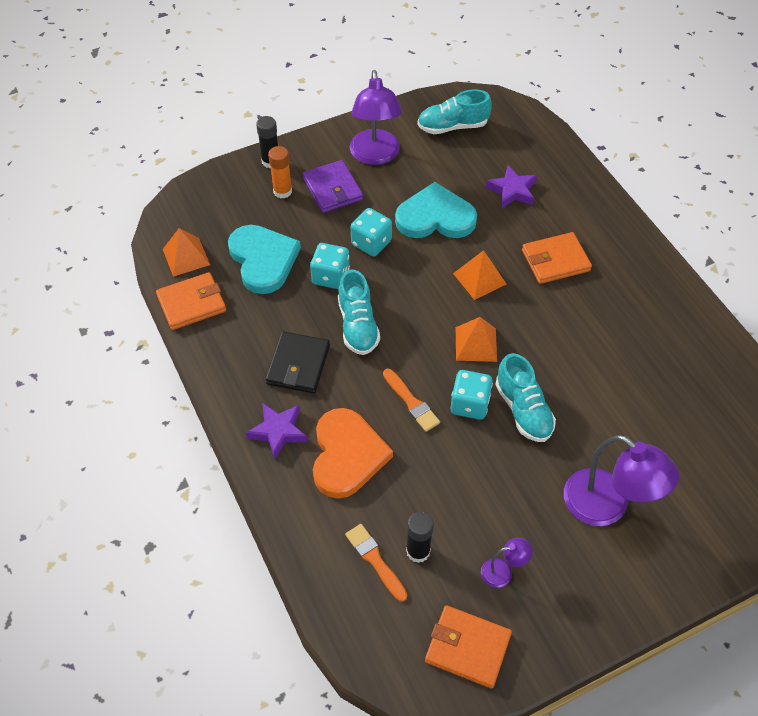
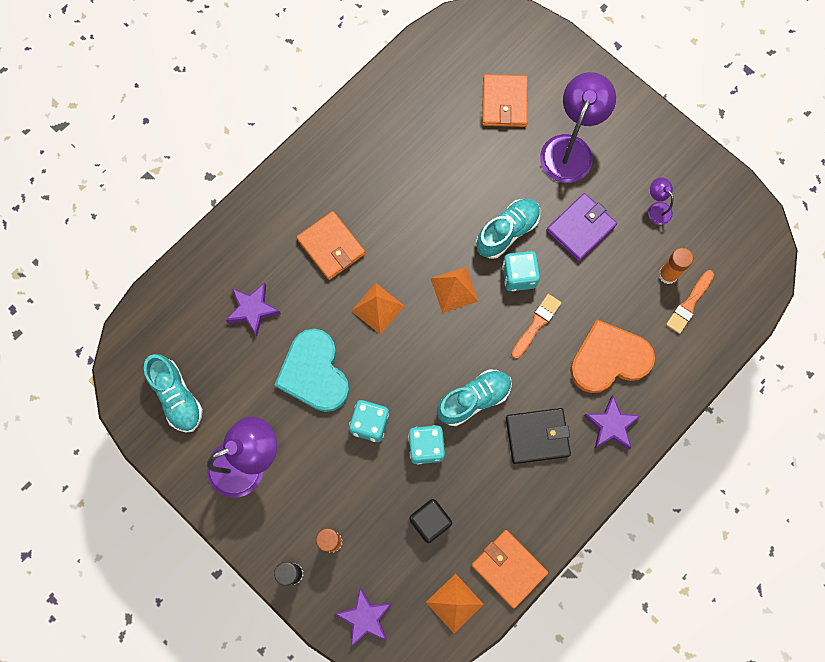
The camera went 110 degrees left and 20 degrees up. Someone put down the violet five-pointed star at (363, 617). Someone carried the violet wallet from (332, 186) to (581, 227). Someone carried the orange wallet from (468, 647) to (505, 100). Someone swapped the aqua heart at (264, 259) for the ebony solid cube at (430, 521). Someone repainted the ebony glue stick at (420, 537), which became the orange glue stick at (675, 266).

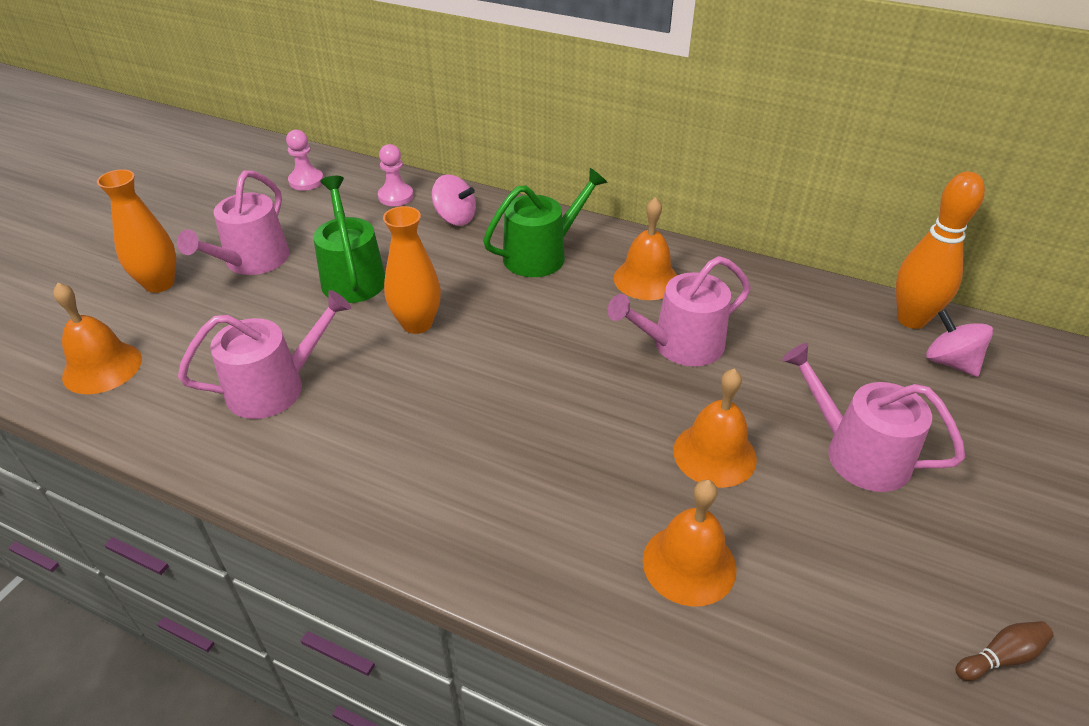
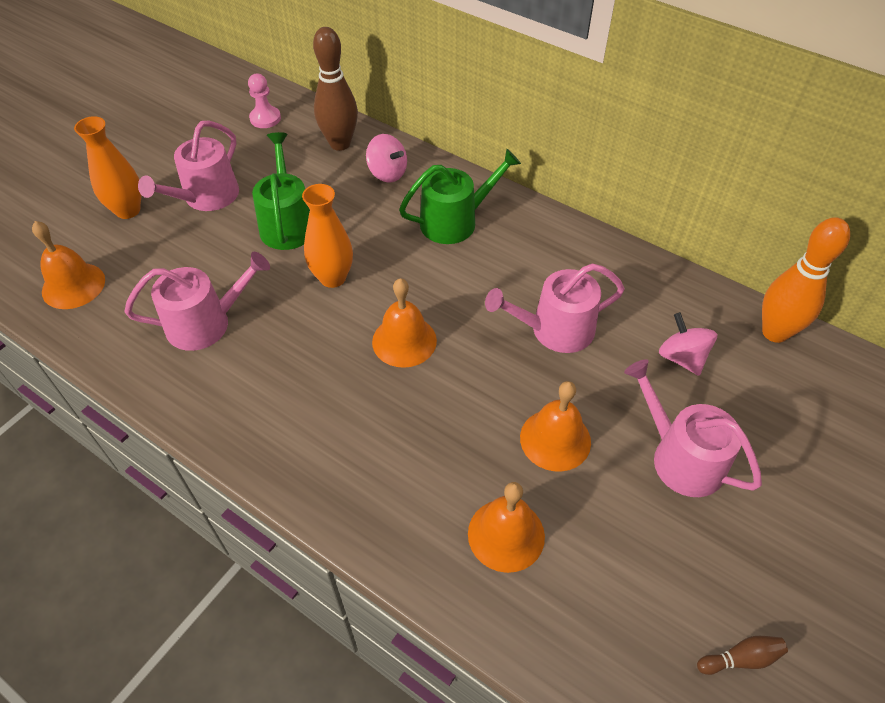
The camera went 10 degrees right and 10 degrees up. Someone carried the orange bell from (645, 248) to (404, 323). Someone carried the pink spinning top from (959, 343) to (688, 344). Someone swapped the pink chess pawn at (396, 175) for the brown tenpin at (335, 89).

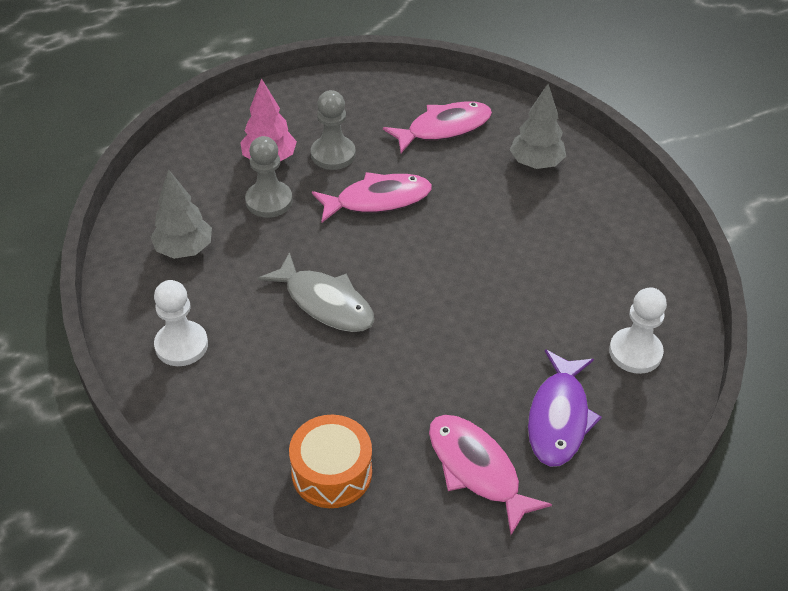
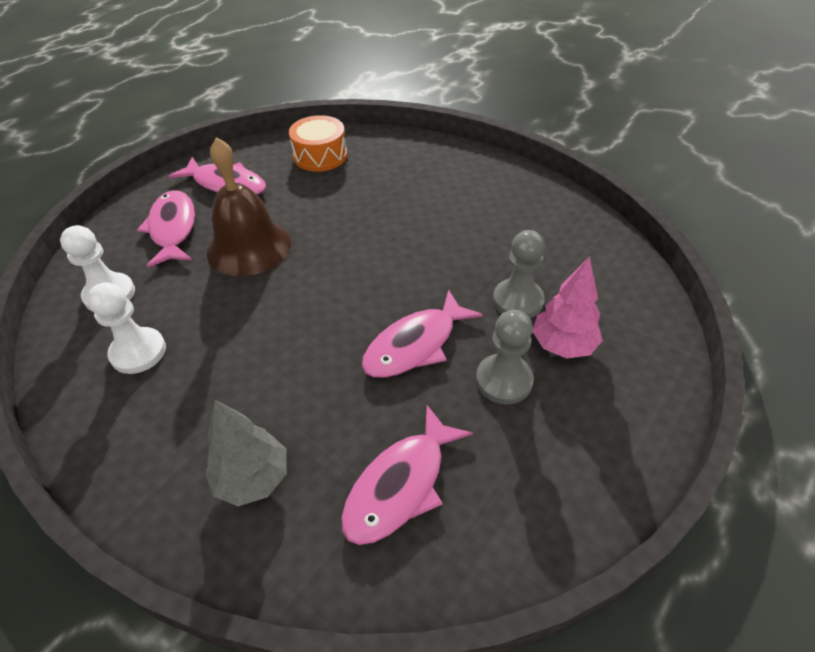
The camera went 155 degrees right and 0 degrees up. Someone took away the ash-grey fir tree at (181, 214). Someone took away the ash-grey toy fish at (316, 292). Someone put down the brown bell at (249, 206). Someone carried the white chess pawn from (181, 323) to (126, 328). Someone repainted the violet toy fish at (565, 408), which became the pink toy fish at (166, 229).

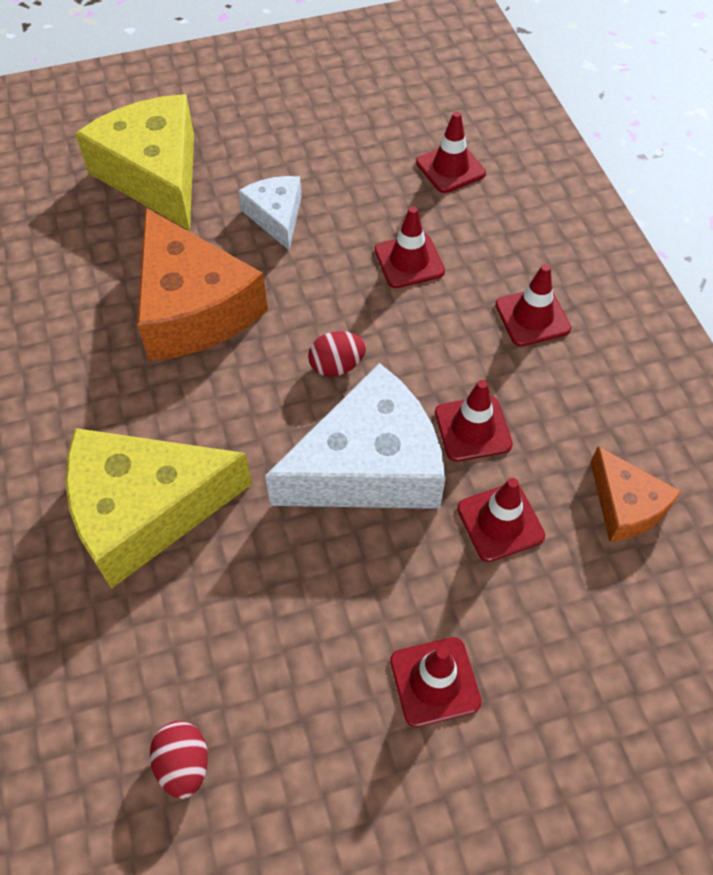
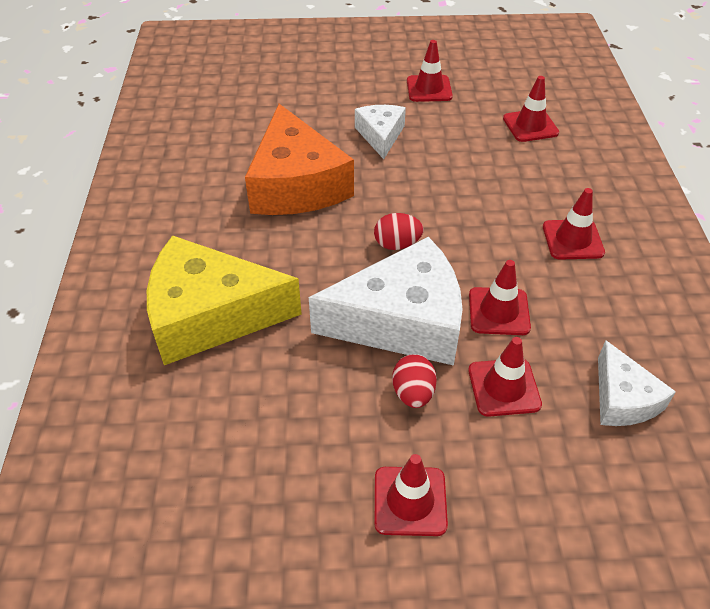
The camera went 15 degrees right and 10 degrees down. Someone took away the bright yellow piece of cheese at (134, 162). Someone carried the crimson toy egg from (179, 760) to (414, 381). Someone carried the crimson traffic cone from (409, 247) to (430, 71). Someone repainted the orange piece of cheese at (635, 494), which became the white piece of cheese at (637, 383).

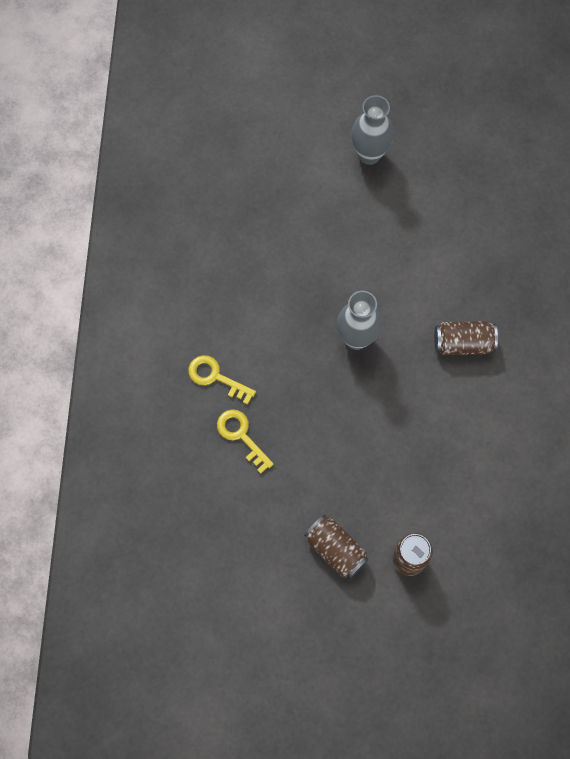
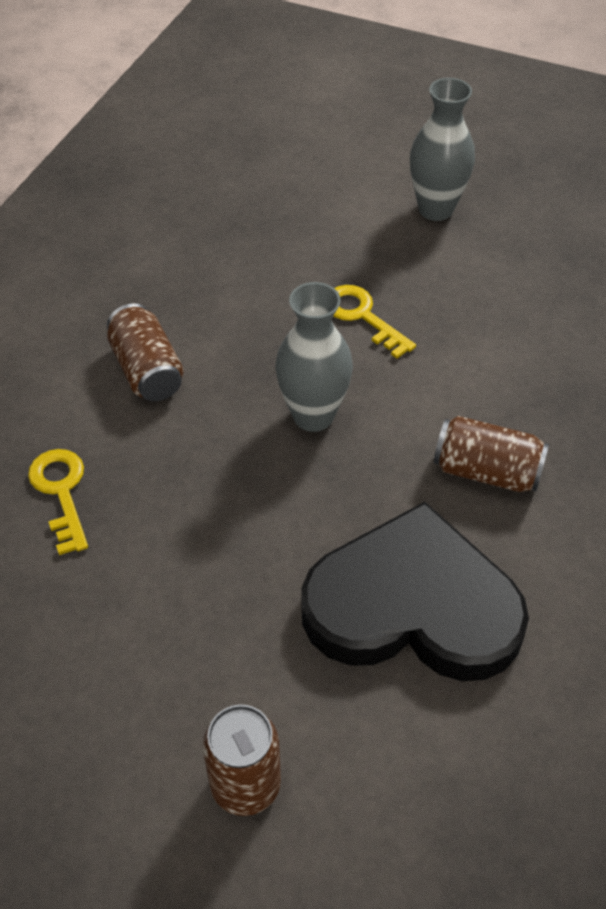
The camera went 20 degrees right and 20 degrees down. Someone put down the ebony heart at (415, 591). Someone carried the bright yellow latchkey from (222, 380) to (374, 322). Someone carried the brown tin from (336, 547) to (145, 352).

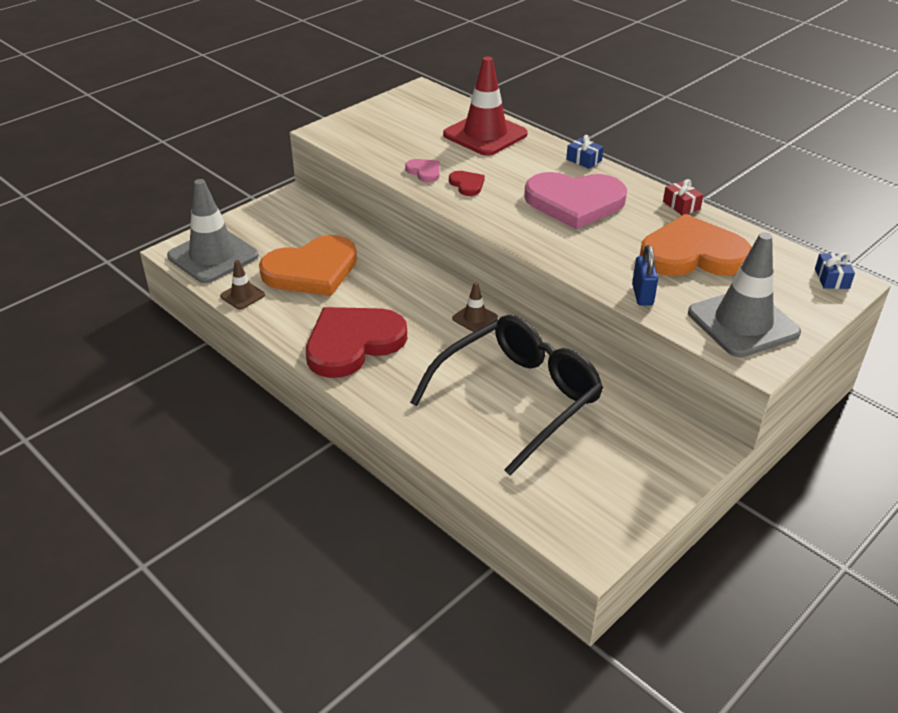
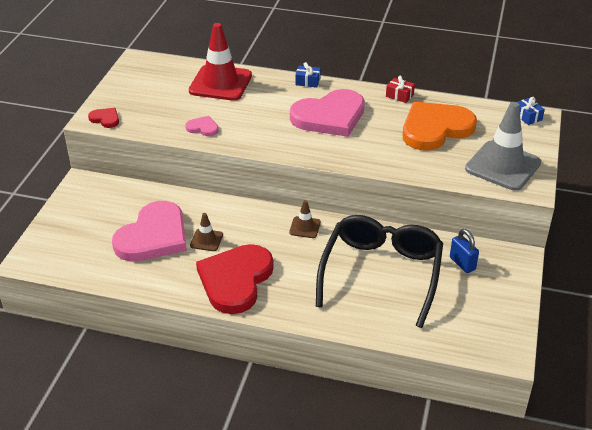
The camera went 30 degrees left and 0 degrees up. Someone took away the ash-grey traffic cone at (213, 231). Someone carried the brown traffic cone from (242, 285) to (206, 232). Someone carried the crimson heart from (467, 183) to (103, 118). Someone carried the cobalt small lock from (645, 275) to (464, 251). Someone repainted the orange heart at (308, 265), which became the pink heart at (149, 231).

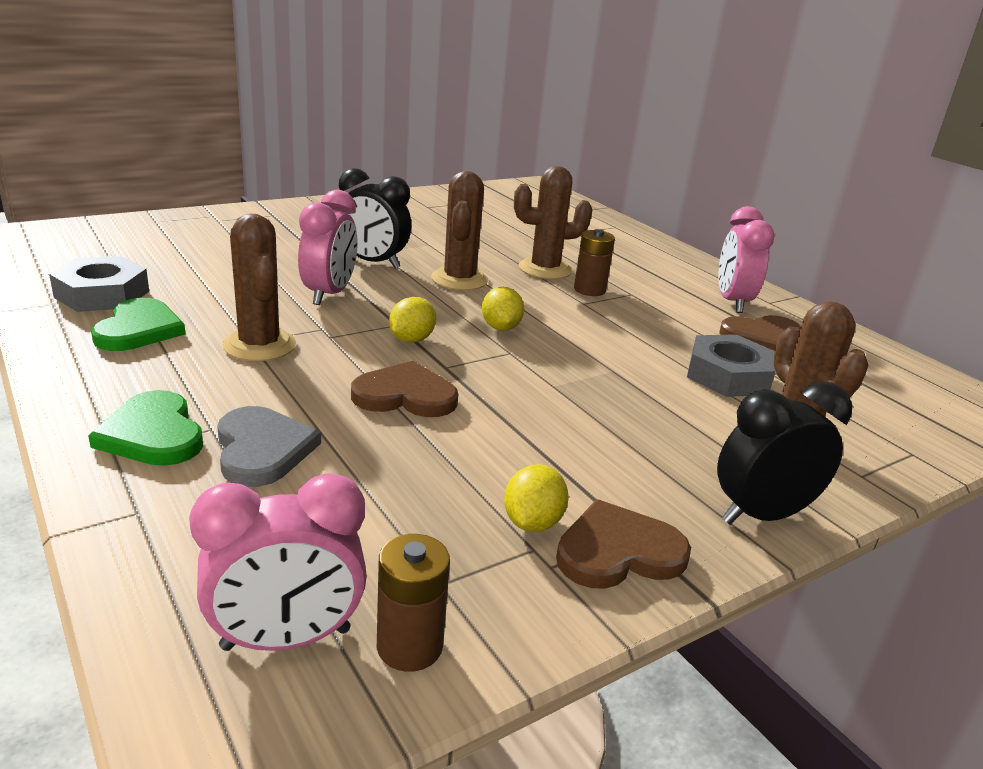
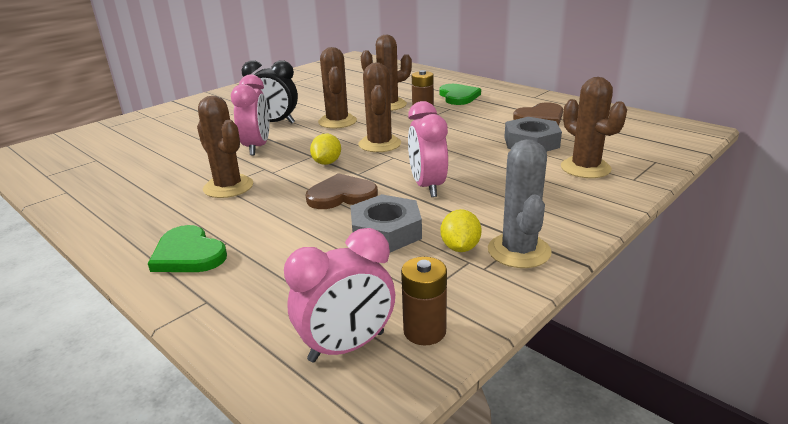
The camera went 10 degrees left and 0 degrees up. Someone took away the ash-grey heart at (269, 446). Someone took away the ebony clock at (784, 453). Someone carried the ash-grey nut from (99, 284) to (386, 223). Someone carried the green heart from (138, 324) to (460, 94). Someone carried the pink clock from (746, 259) to (428, 149). Someone swapped the bright yellow toy lemon at (503, 309) for the brown cactus at (379, 107). Someone swapped the brown heart at (623, 544) for the ash-grey cactus at (520, 203).

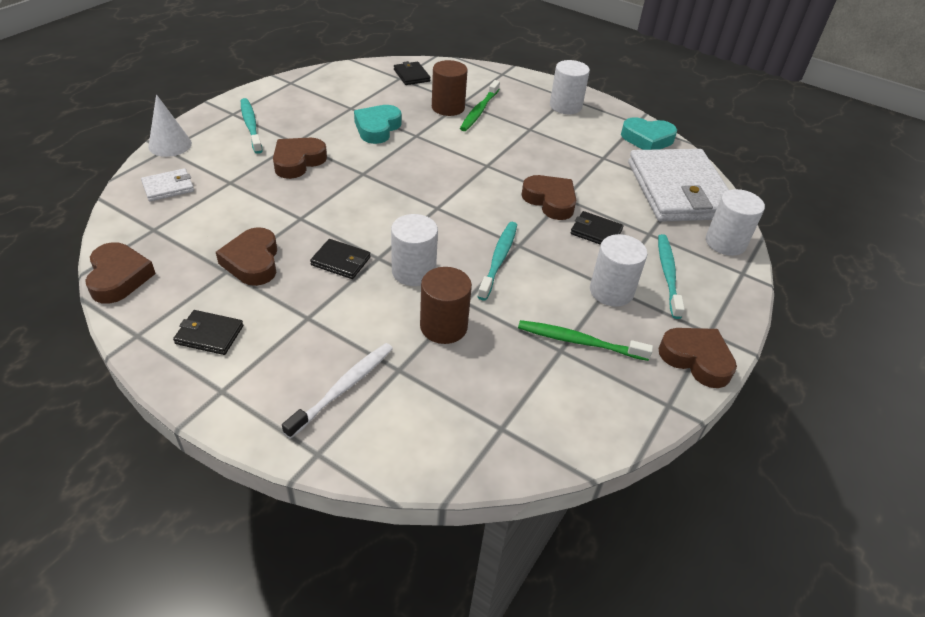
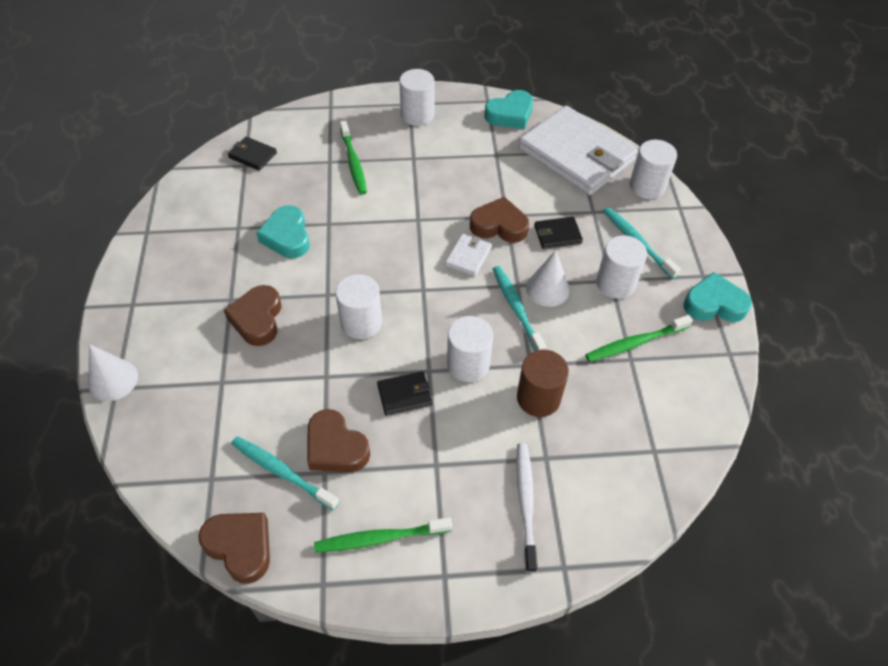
The camera went 35 degrees left and 10 degrees up. Someone took away the brown cylinder at (449, 88). Someone put down the white cylinder at (358, 306). Someone put down the white cone at (548, 278). Someone carried the white wallet from (167, 184) to (468, 255). Someone carried the aqua dental brush from (252, 126) to (285, 473). Someone swapped the ebony wallet at (208, 332) for the green dental brush at (383, 535). Someone repainted the brown heart at (698, 358), which became the aqua heart at (717, 297).

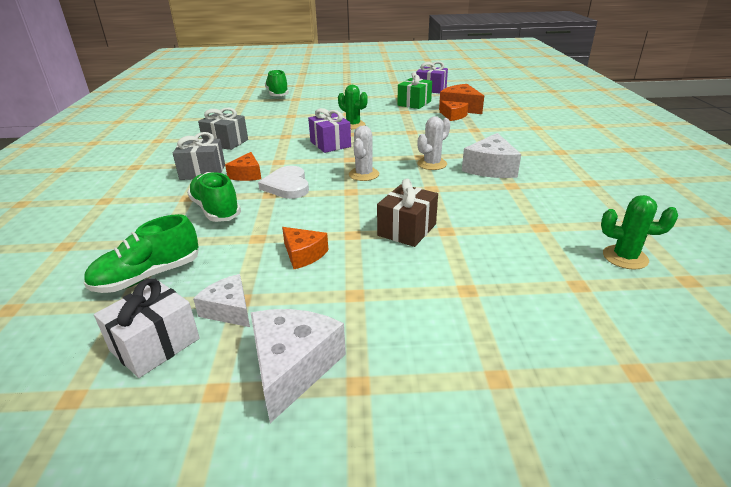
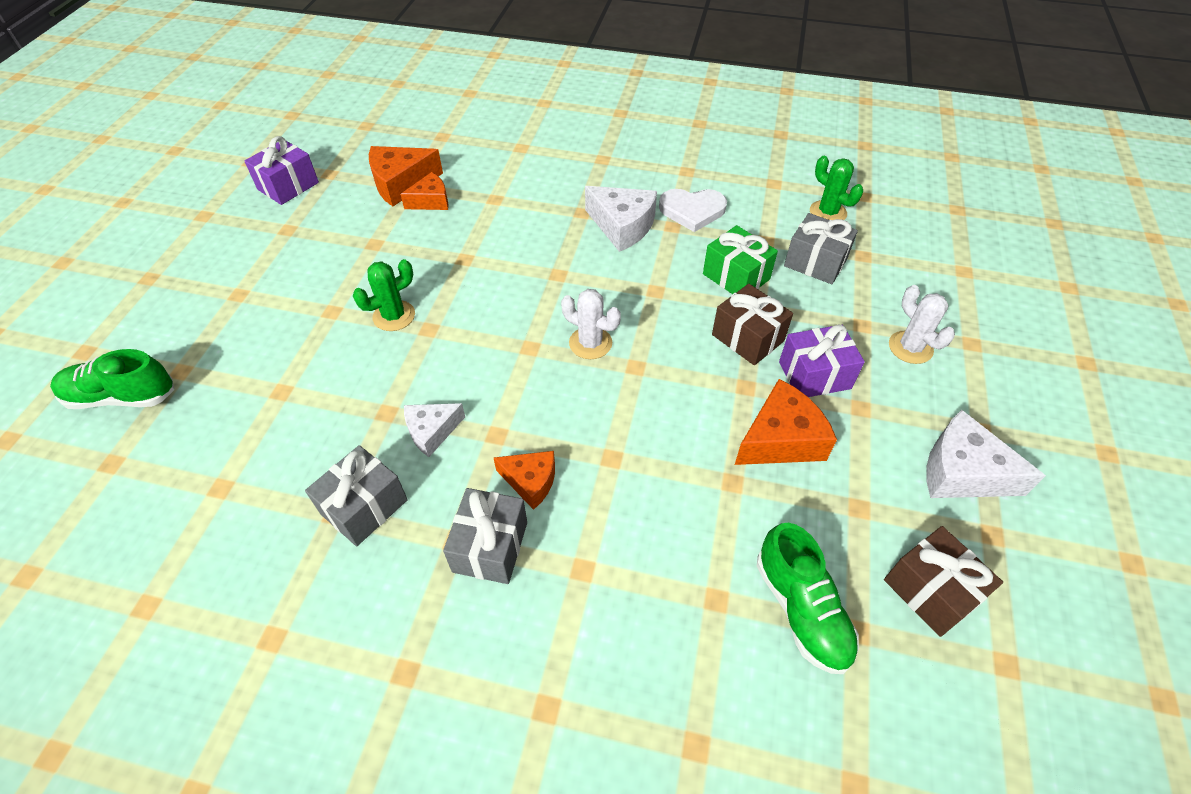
The camera went 75 degrees left and 20 degrees up. Someone took away the green shoe at (214, 197). Someone put down the ash-grey present at (821, 248). Someone carried the white piece of cheese from (221, 300) to (434, 430). Someone carried the white heart from (283, 182) to (693, 210). Someone carried the violet present from (329, 130) to (822, 360). Someone carried the green present from (414, 90) to (740, 259). Someone carried the white cactus from (433, 143) to (922, 324). Someone repainted the white present at (147, 328), which became the brown present at (943, 581). Someone rotated the green cactus at (639, 232) by 75 degrees counterclockwise. Someone scaled the orange piece of cheese at (305, 248) by 1.59.

